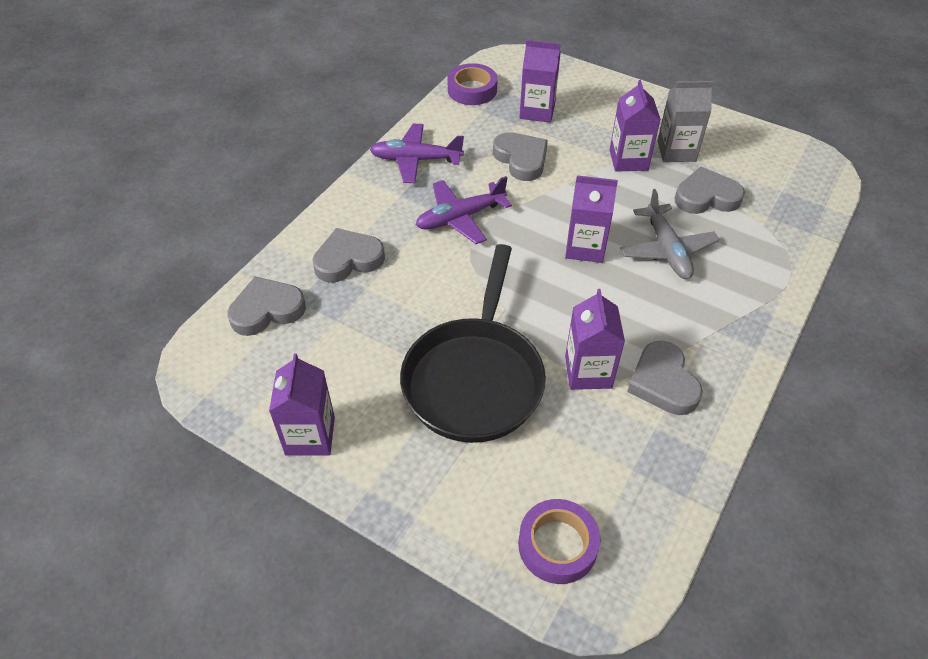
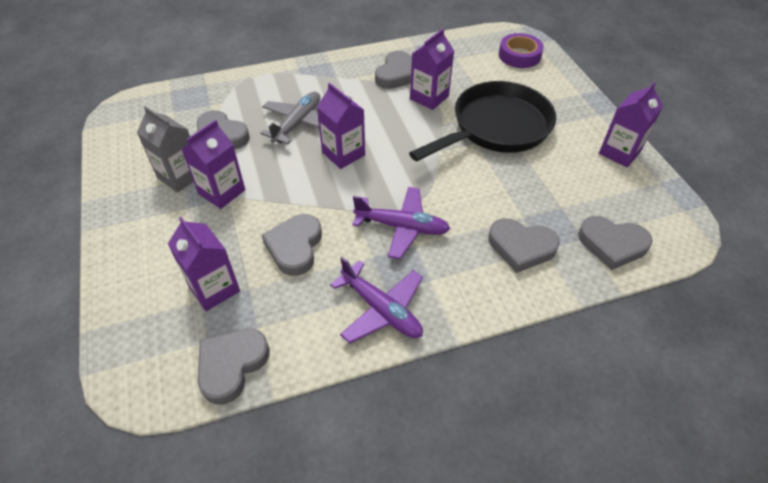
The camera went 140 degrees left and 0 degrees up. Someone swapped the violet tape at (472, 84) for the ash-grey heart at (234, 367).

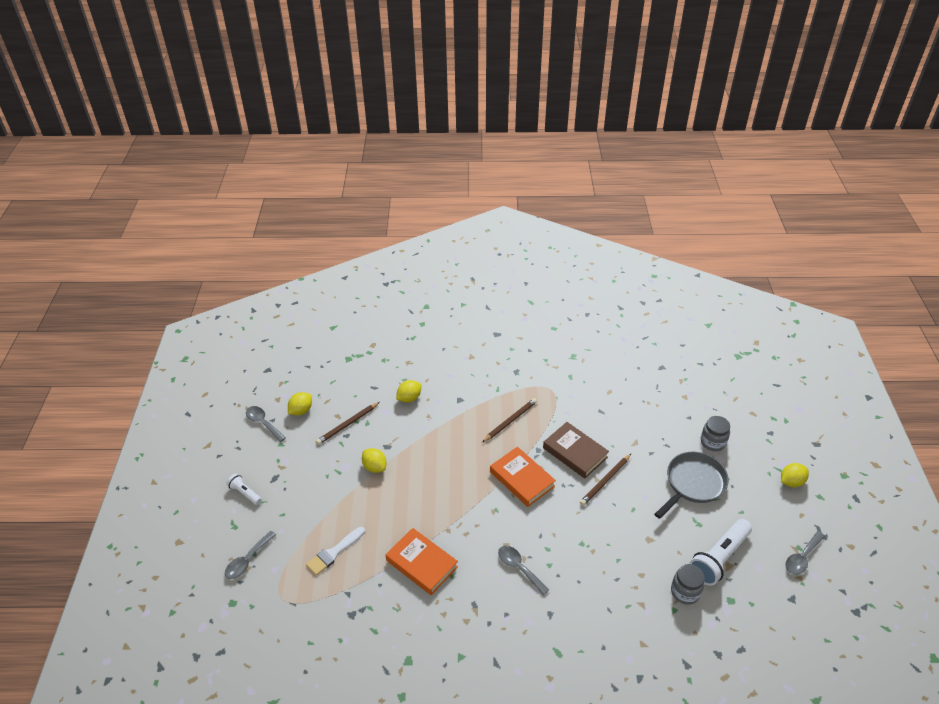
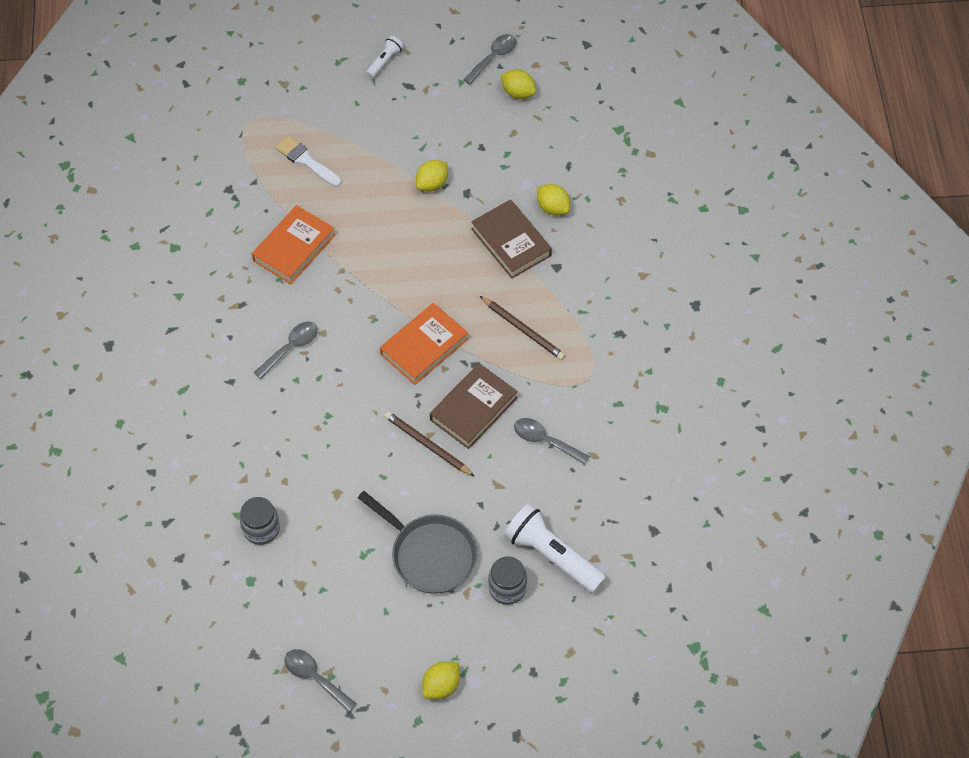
The camera went 85 degrees right and 15 degrees up. Someone took away the brown wooden pencil at (348, 423). Someone put down the brown hardback at (511, 239). Someone carried the ash-grey tablespoon from (250, 555) to (552, 441). Someone carried the white pocket torch from (720, 552) to (555, 548). Someone rotated the bright yellow toy lemon at (795, 475) by 75 degrees clockwise.

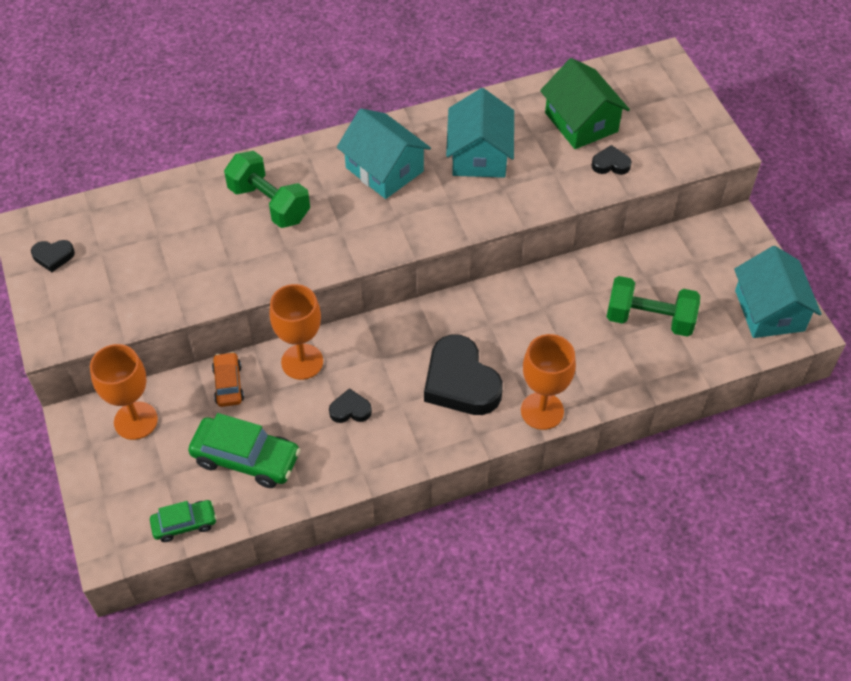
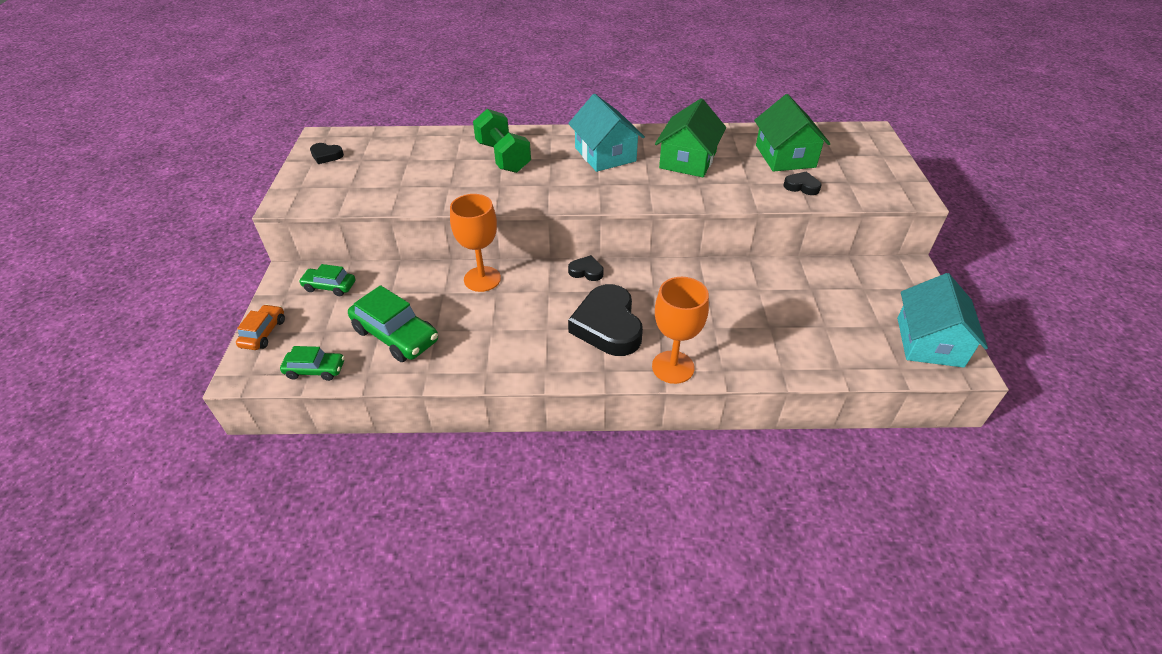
The camera went 20 degrees right and 10 degrees down. Someone took away the green dumbbell at (653, 306). Someone carried the orange car from (228, 379) to (260, 327). Someone carried the ebony heart from (350, 405) to (586, 268). Someone swapped the orange goblet at (124, 392) for the green car at (327, 280). Someone repainted the aqua house at (480, 133), which became the green house at (690, 137).

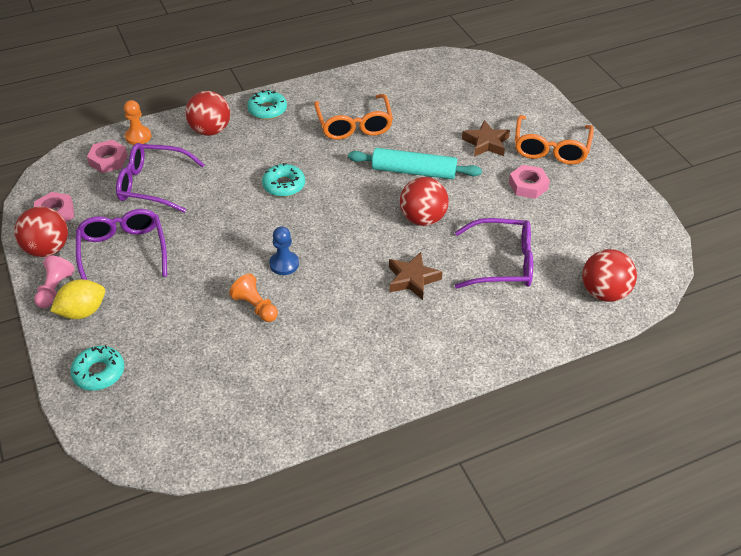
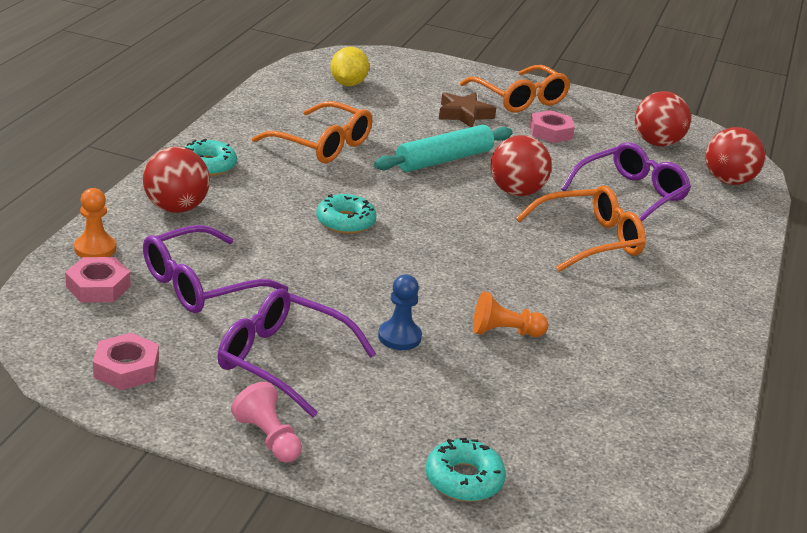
The camera went 50 degrees left and 15 degrees down. Someone carried the crimson sphere from (41, 232) to (663, 119). Someone carried the bright yellow toy lemon from (77, 299) to (350, 66). Someone carried the cobalt chess pawn from (284, 250) to (400, 312). Someone swapped the brown five-pointed star at (415, 276) for the orange eyeglasses at (581, 228).

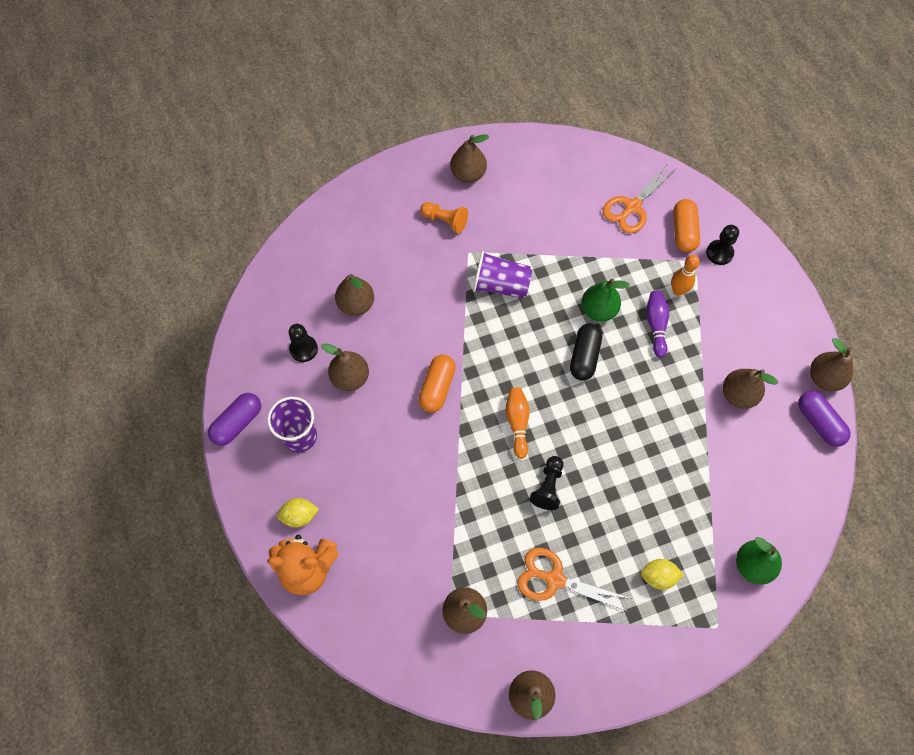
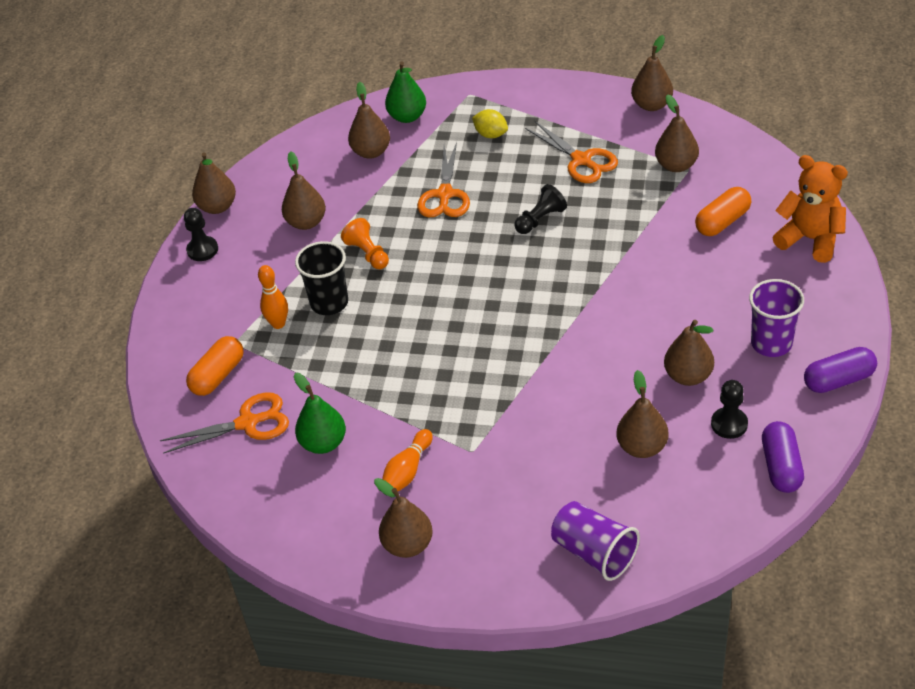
The camera went 145 degrees left and 20 degrees down. Someone took away the bright yellow toy lemon at (298, 513). Someone took away the ebony capsule at (586, 351). Someone put down the brown pear at (369, 120). Someone put down the orange scissors at (443, 179). Someone carried the orange capsule from (437, 384) to (723, 211). Someone carried the orange chess pawn from (444, 218) to (365, 243). Someone carried the violet tumbler from (502, 274) to (595, 541). Someone carried the orange tenpin from (517, 423) to (407, 460). Someone carried the green pear from (606, 300) to (320, 413). Someone carried the ebony chess pawn from (722, 245) to (201, 234). Someone carried the violet capsule from (824, 419) to (783, 457). Someone swapped the violet tenpin at (657, 324) for the ebony tumbler at (321, 278).

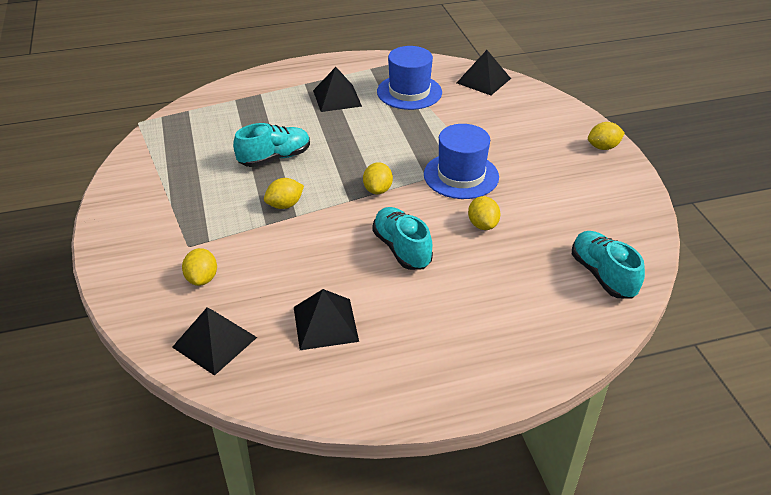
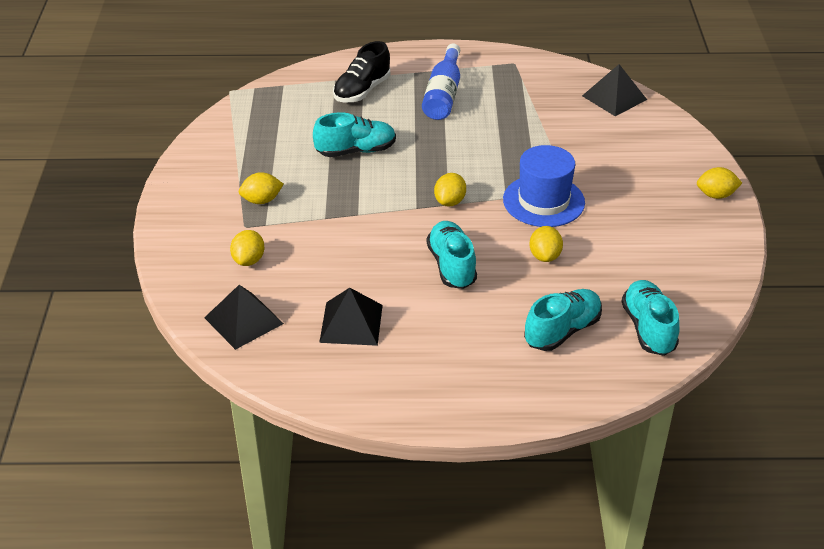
The camera went 15 degrees right and 0 degrees up. Someone took away the cobalt hat at (409, 78). Someone put down the ebony shoe at (361, 71). Someone put down the aqua shoe at (563, 320). Someone carried the bright yellow toy lemon from (284, 193) to (261, 188). Someone swapped the ebony pyramid at (337, 89) for the cobalt drink bottle at (441, 82).

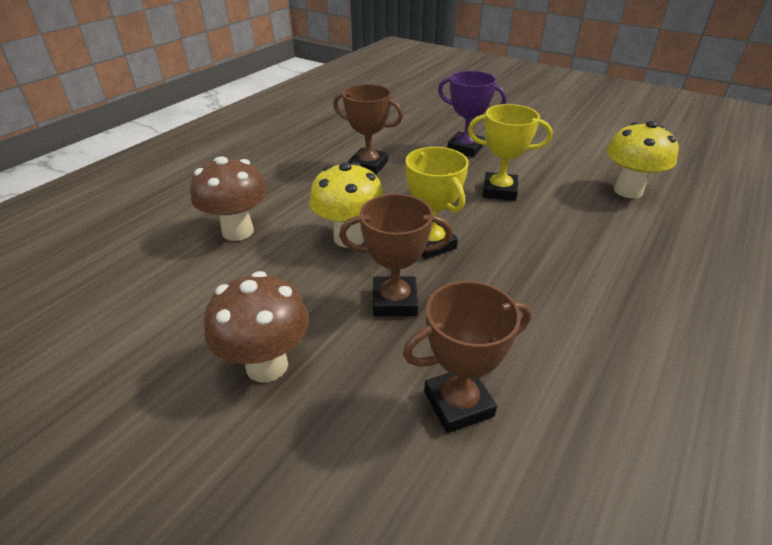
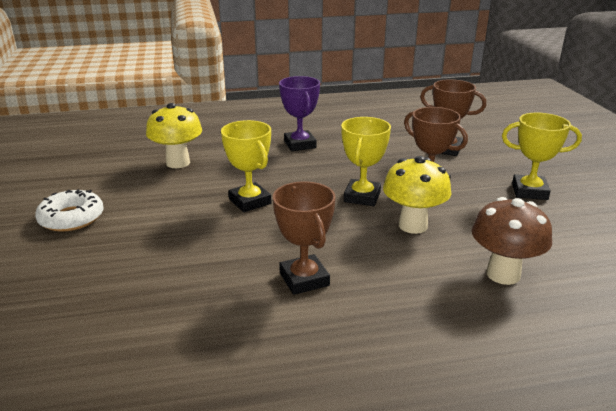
The camera went 135 degrees left and 10 degrees down. Someone put down the white donut at (69, 210). Someone carried the violet prize cup from (472, 114) to (299, 113). Someone swapped the brown mushroom at (256, 327) for the bright yellow prize cup at (542, 156).

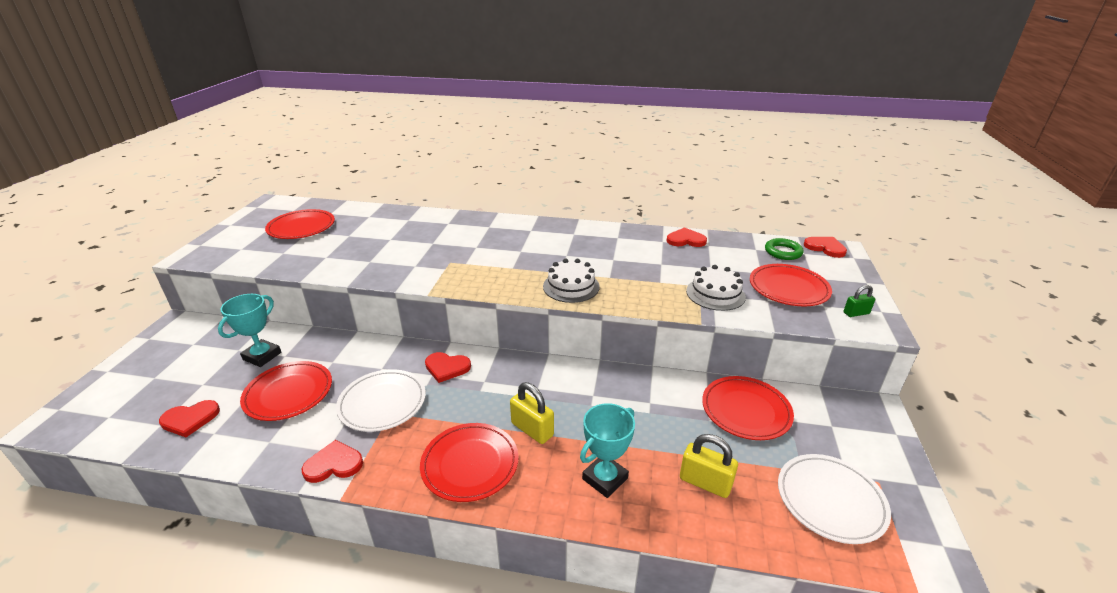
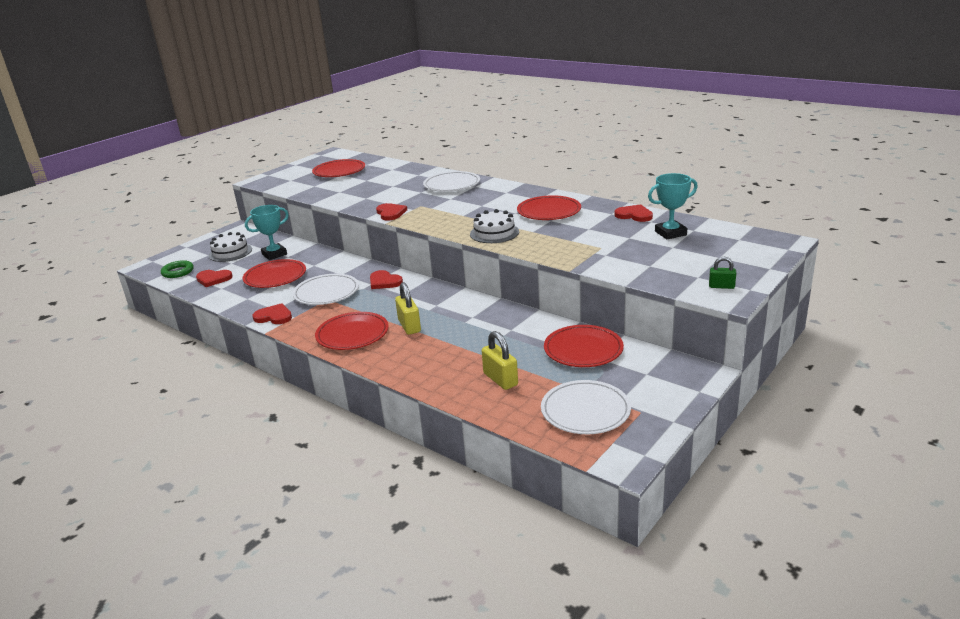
The camera went 30 degrees right and 5 degrees down. Someone put down the white flat dish at (451, 181). Someone carried the aqua prize cup from (607, 450) to (673, 206). Someone carried the white cake from (716, 288) to (230, 247). Someone carried the crimson flat dish from (791, 285) to (549, 207). Someone carried the green torus from (784, 249) to (177, 269). Someone carried the crimson heart from (825, 247) to (391, 211).

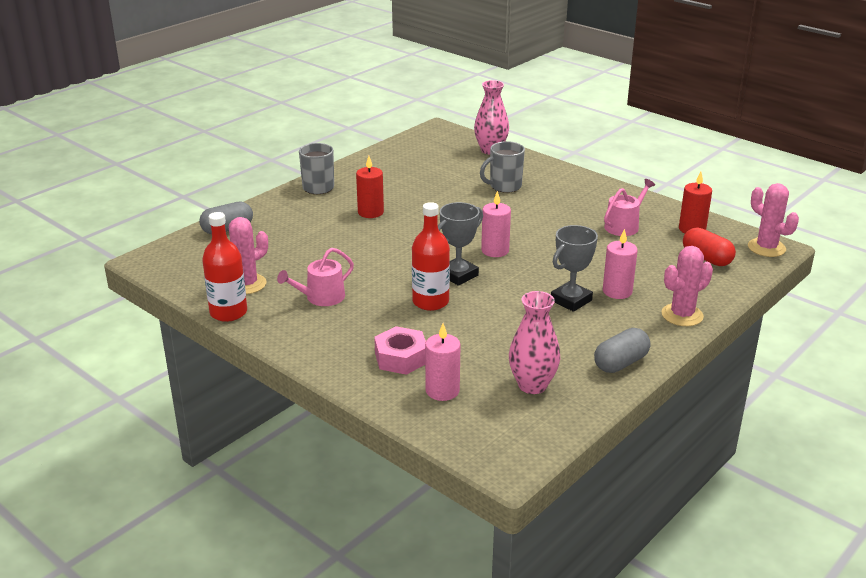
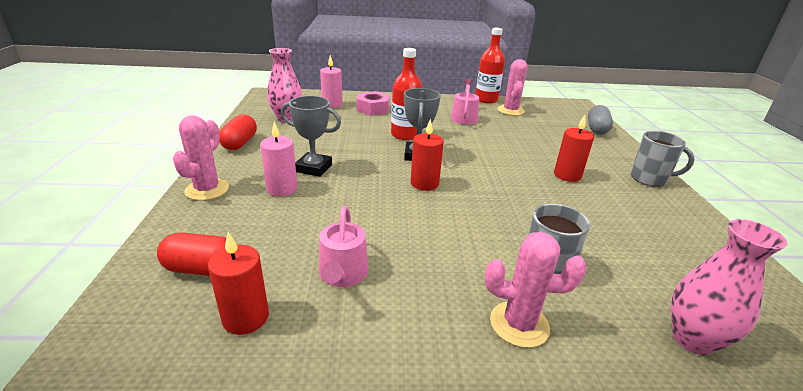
The camera went 135 degrees right and 0 degrees up. Someone carried the pink cactus from (773, 220) to (536, 290). Someone repainted the pink wax candle at (496, 224), which became the crimson wax candle at (427, 155). Someone repainted the ash-grey capsule at (622, 350), which became the crimson capsule at (238, 132). Someone rotated the ash-grey prize cup at (574, 268) by 75 degrees counterclockwise.

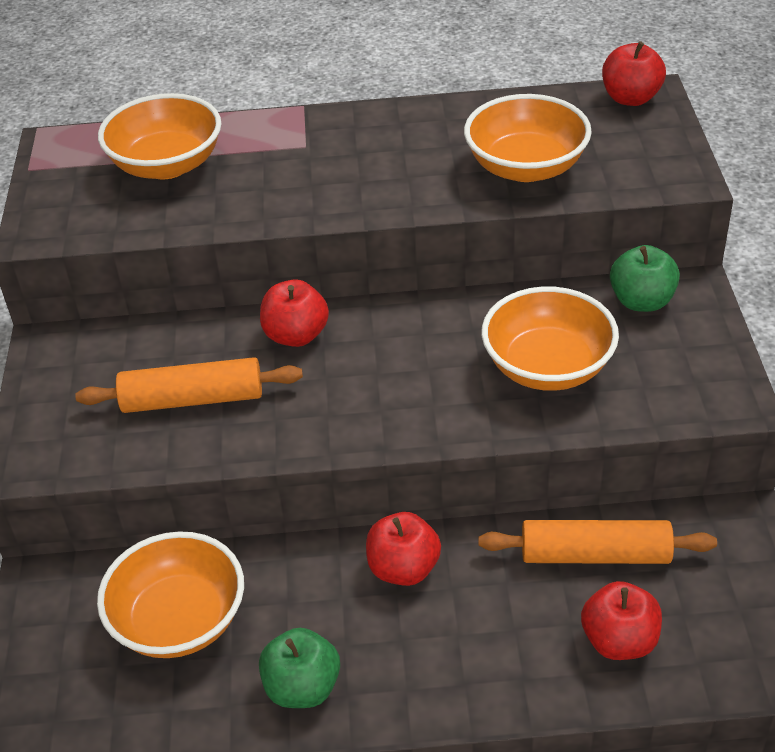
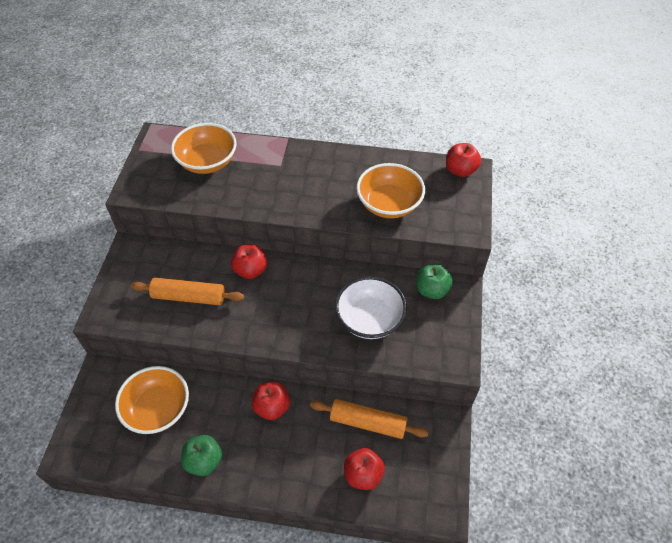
The camera went 10 degrees right and 10 degrees up. Someone repainted the orange serving bowl at (550, 338), which became the white serving bowl at (371, 307).

